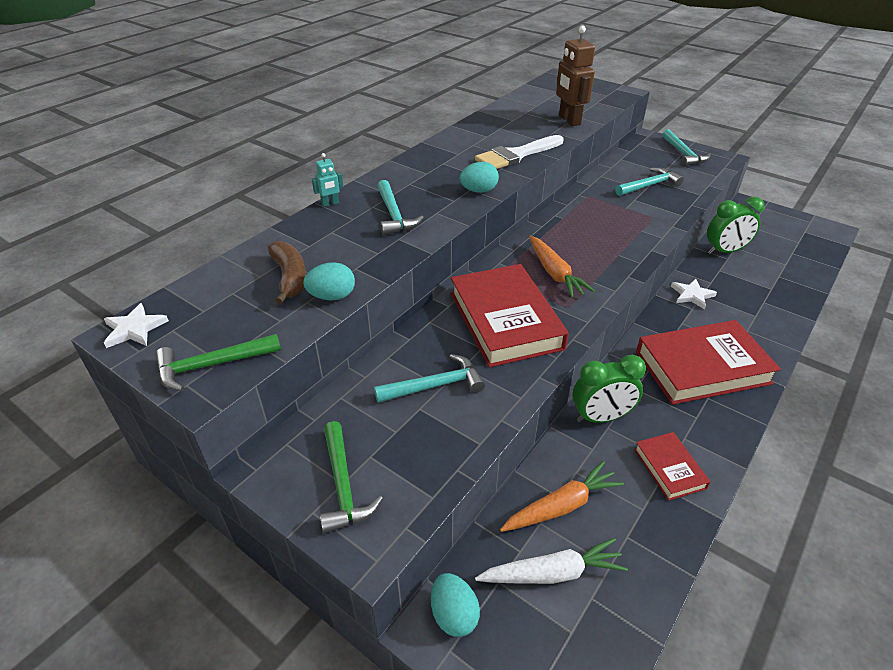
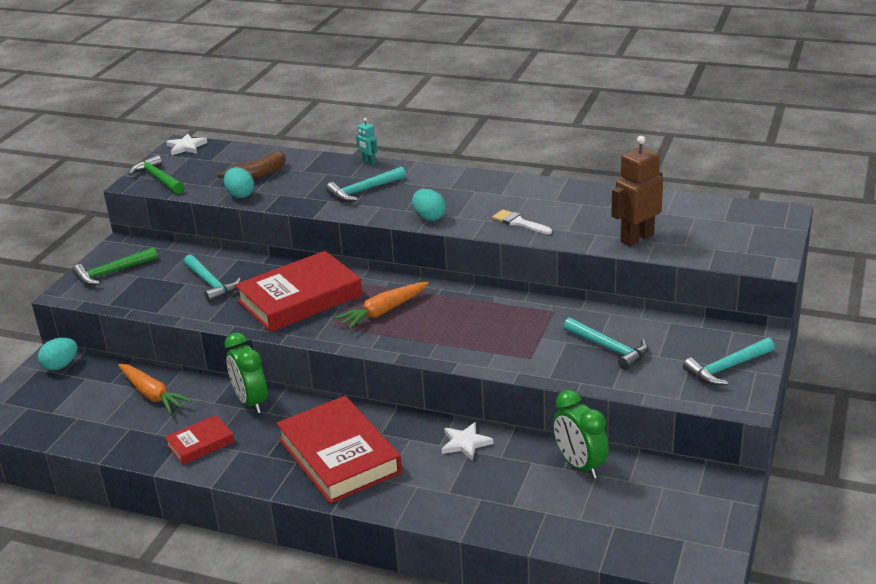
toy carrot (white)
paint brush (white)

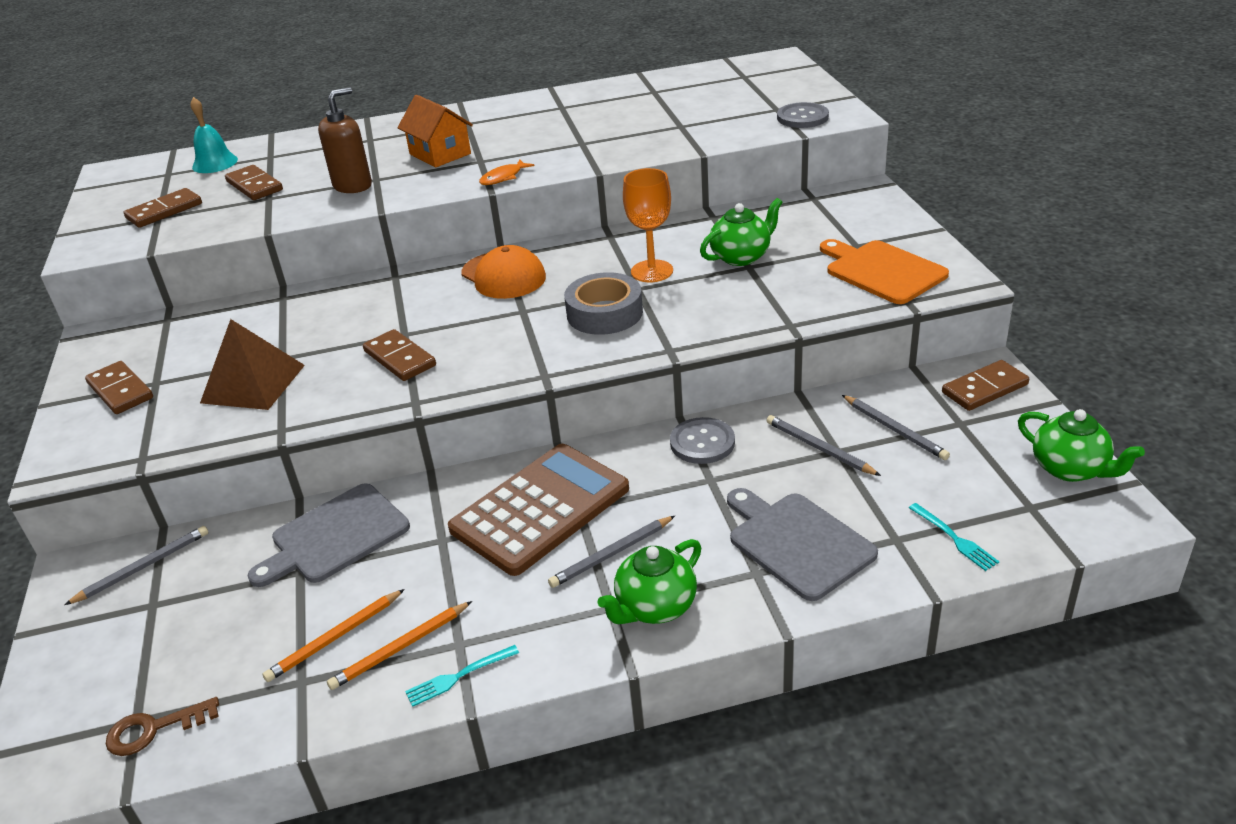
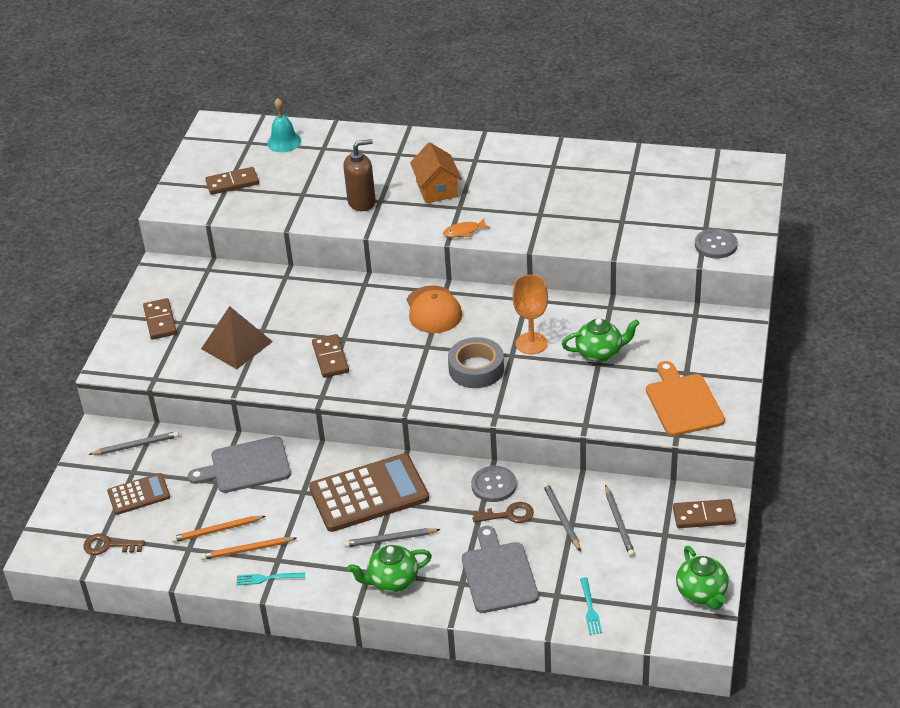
domino (dark brown) (3rd from left in the first image)
calculator (dark brown) (1st from left)
key (dark brown) (2nd from left)

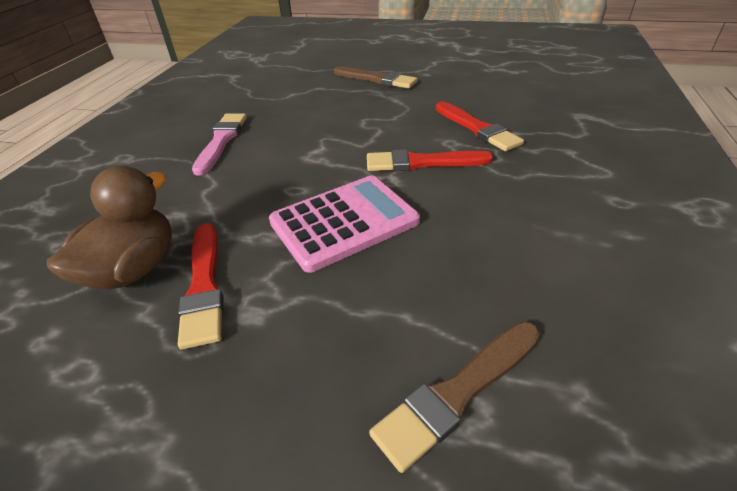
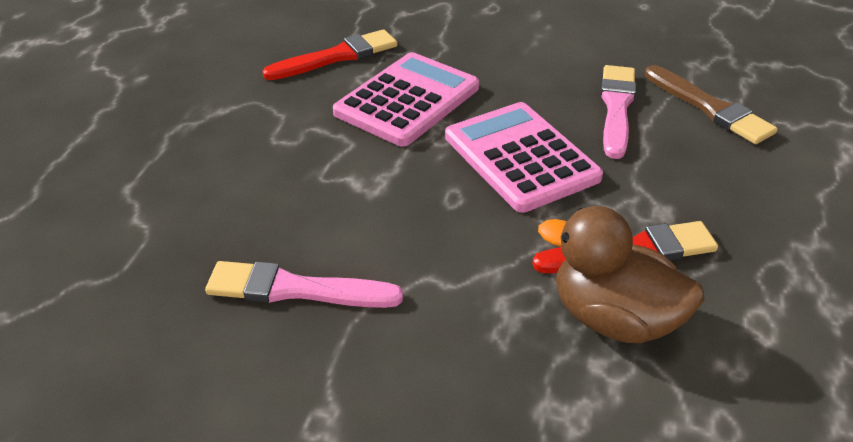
paint brush (dark brown) (1st from left in the first image)
paint brush (rose-pink) (2nd from left)
calculator (rose-pink) (1st from left)

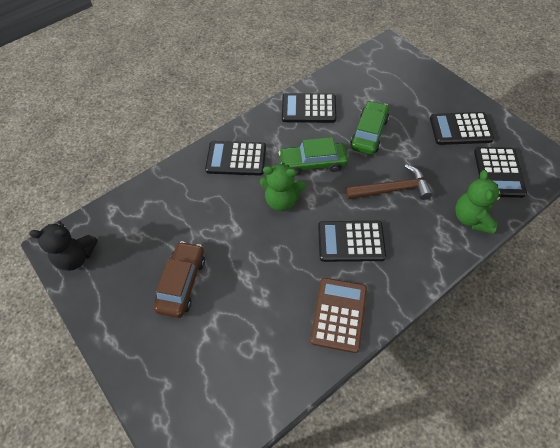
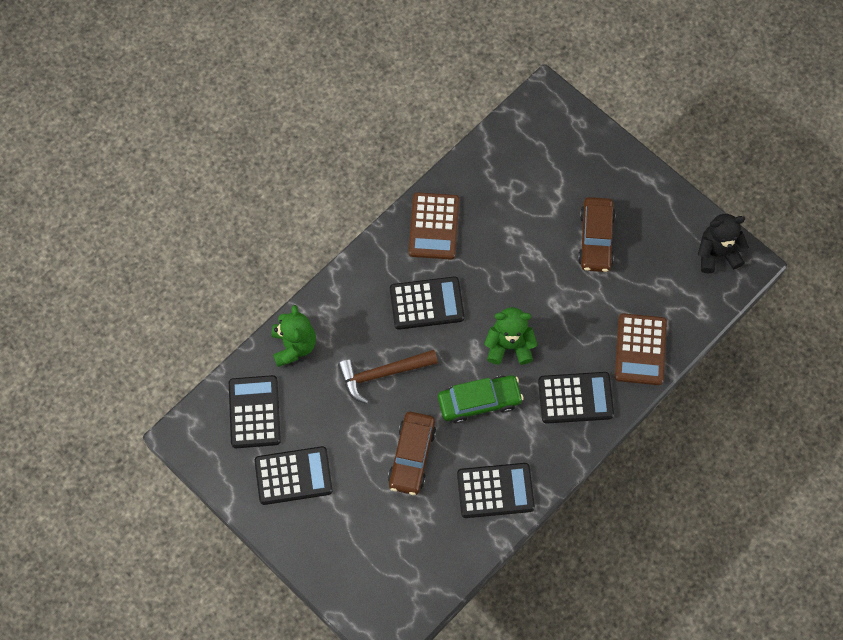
calculator (dark brown) (2nd from left)
car (dark brown) (1st from left)

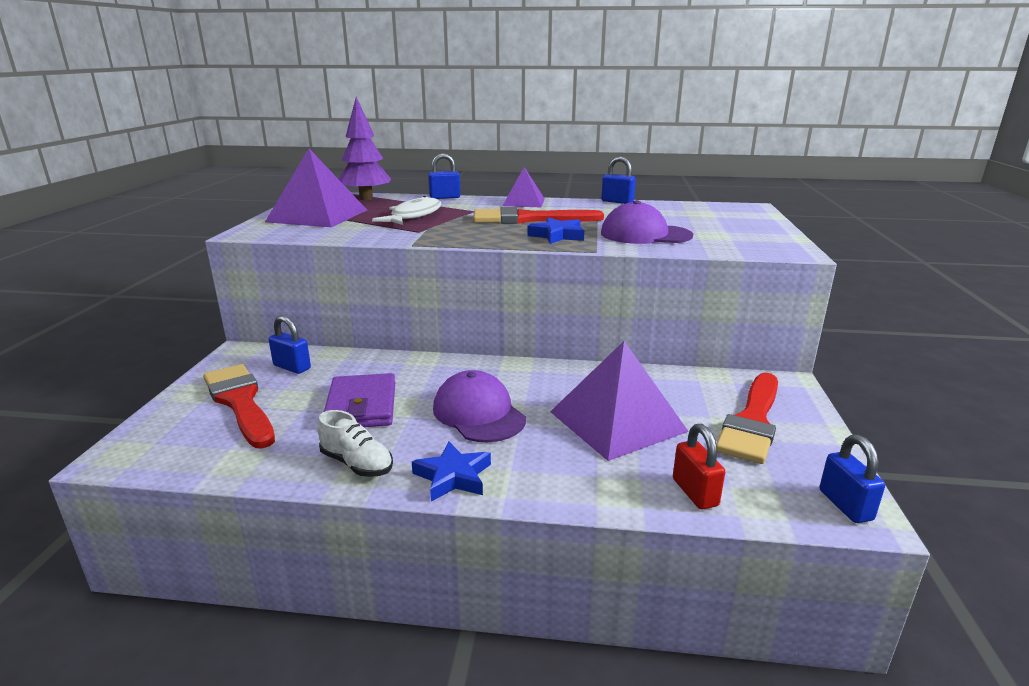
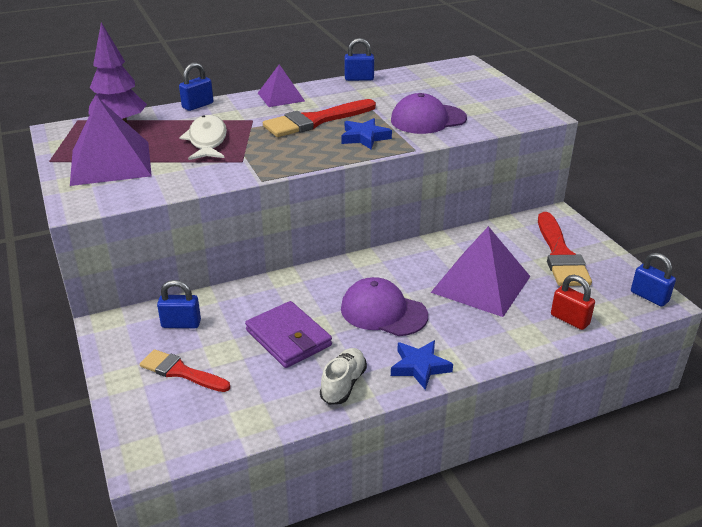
shoe (white)
paint brush (red) (1st from left)

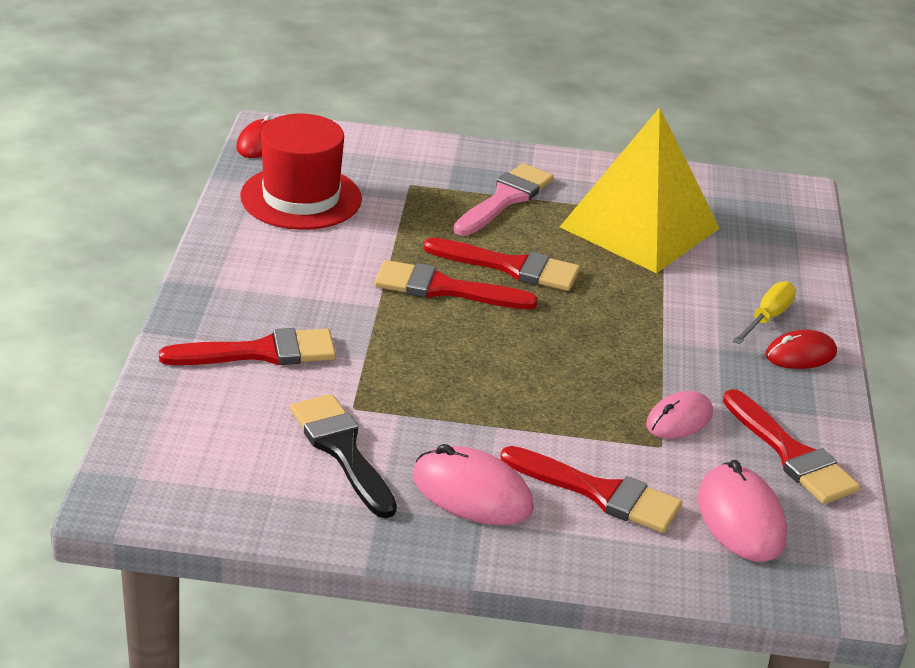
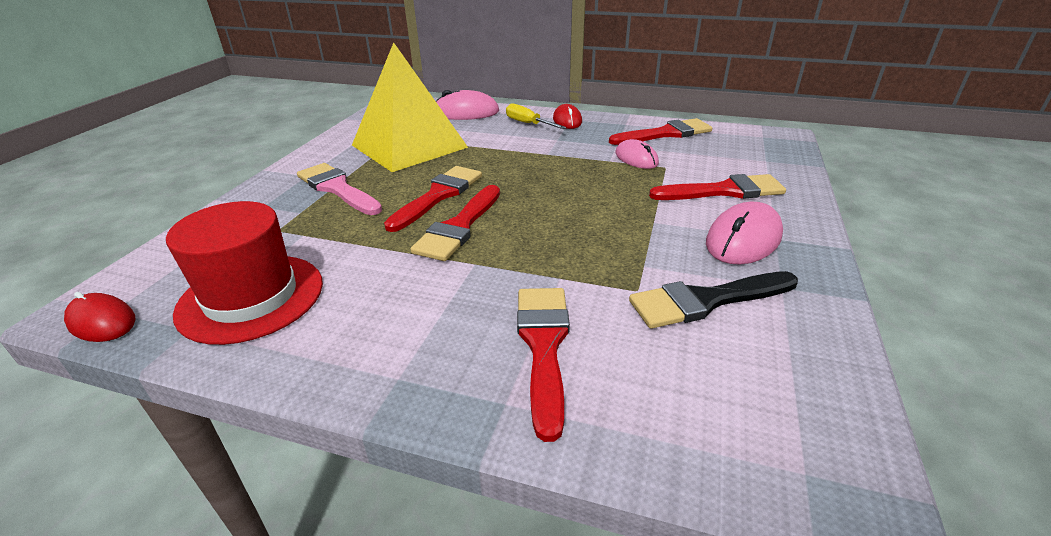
mouse (rose-pink) (1st from left)
paint brush (red) (5th from left)

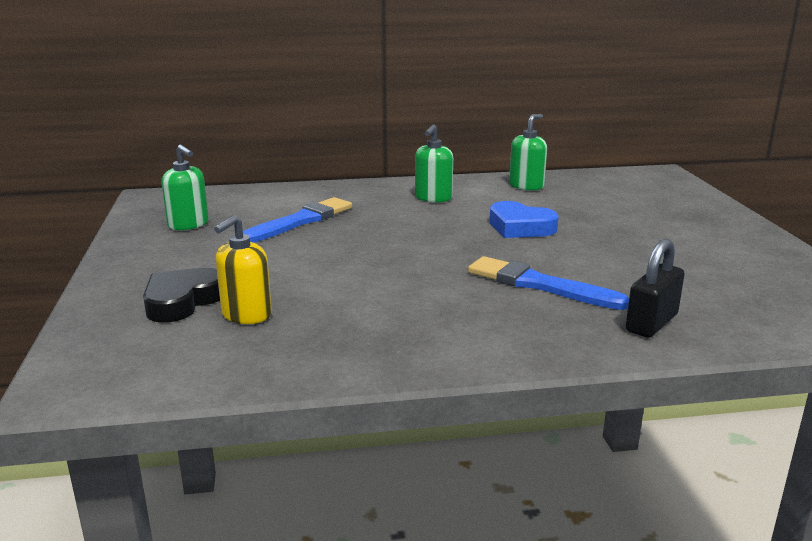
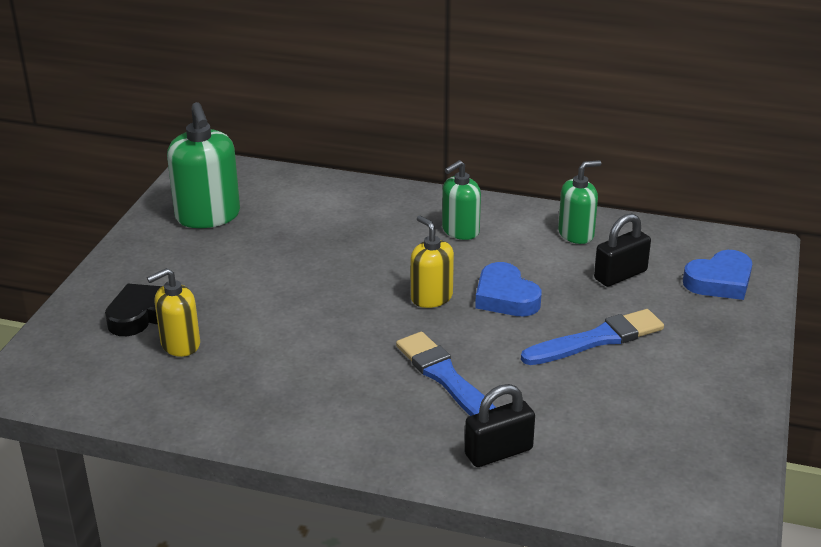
pump bottle (bright yellow) (2nd from left)
lock (black) (2nd from left)
heart (cobalt) (2nd from left)
paint brush (cobalt) (2nd from left)
pump bottle (green) (1st from left)

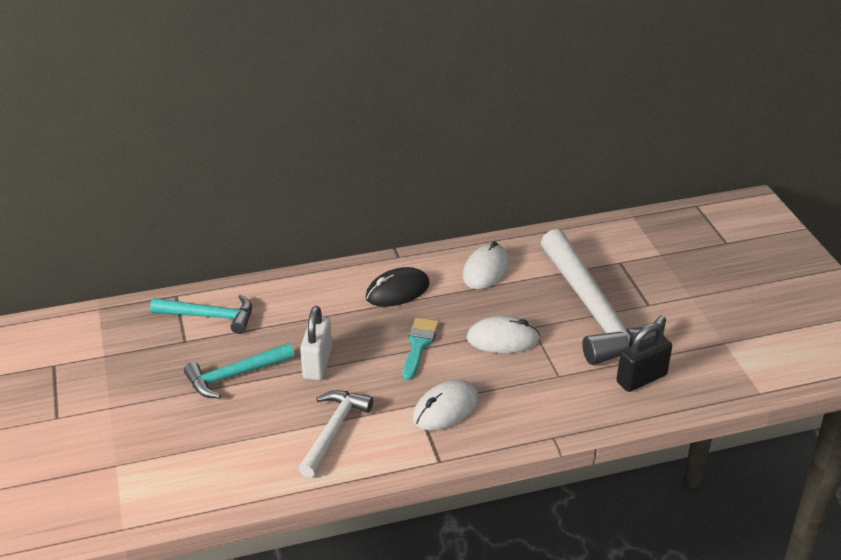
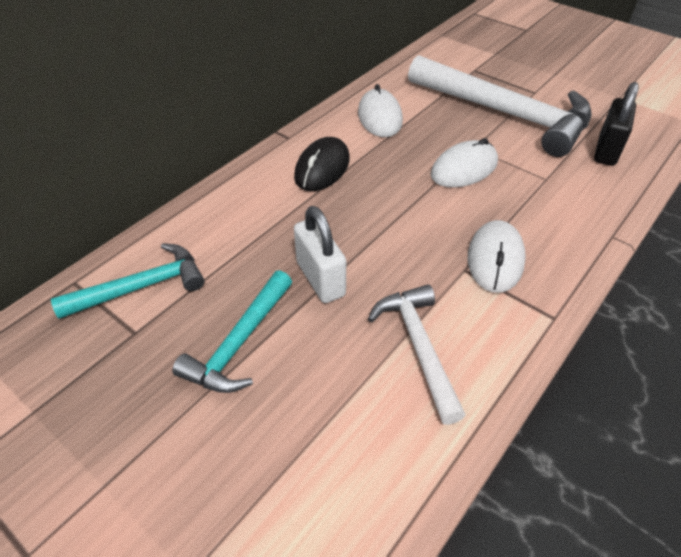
paint brush (teal)

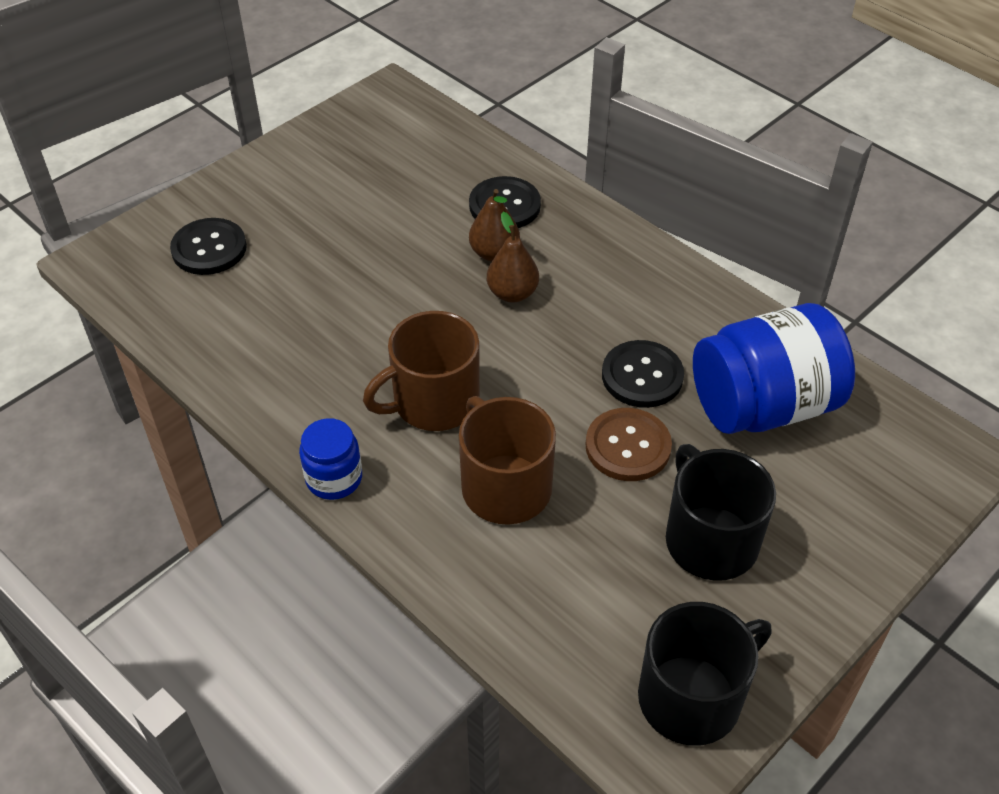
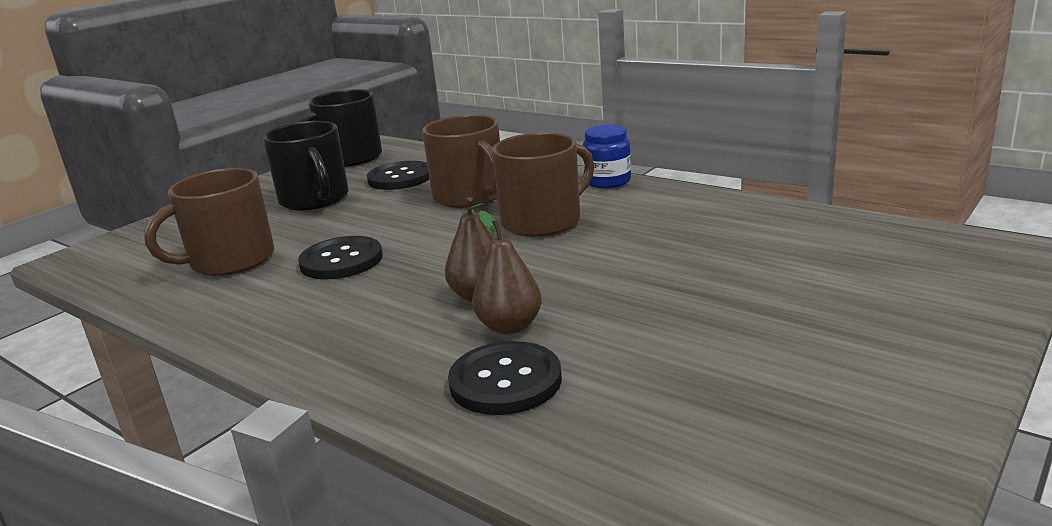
shirt button (dark brown)
shirt button (black) (2nd from left)
tea mug (dark brown) (1st from left)

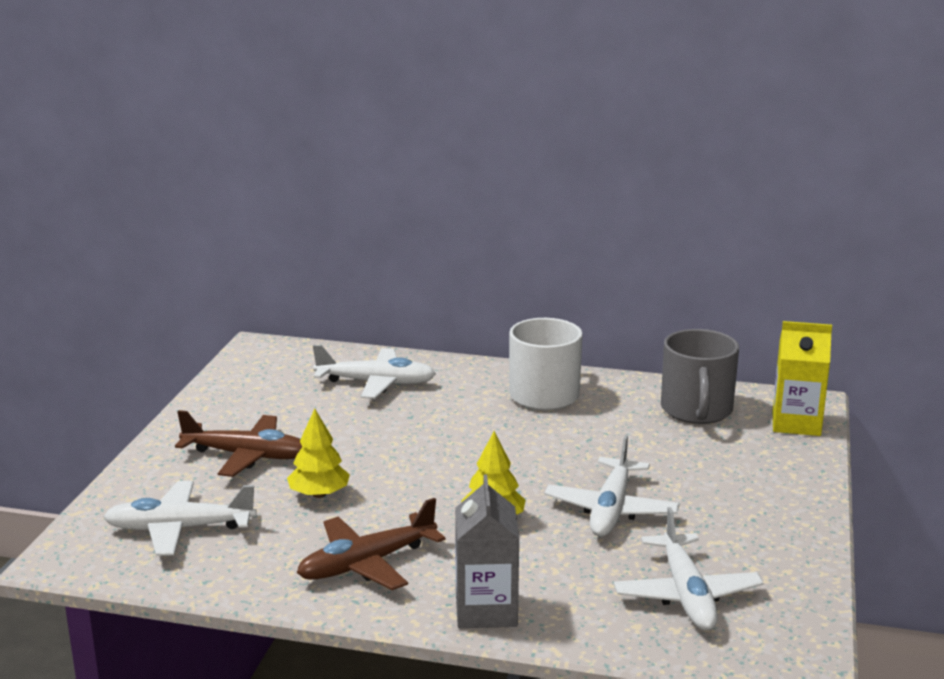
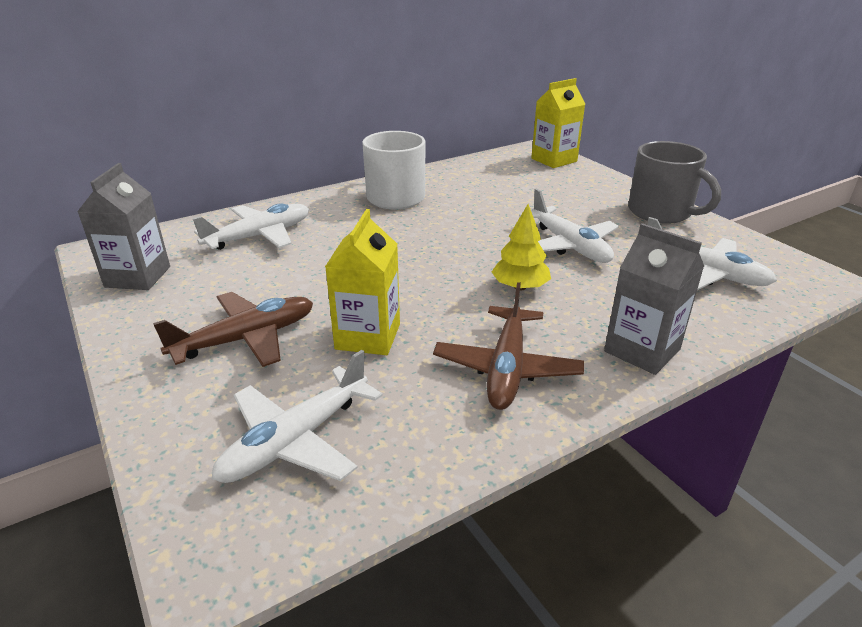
juice carton (ash-grey) (1st from left)
tea mug (ash-grey)
juice carton (bright yellow) (1st from left)

